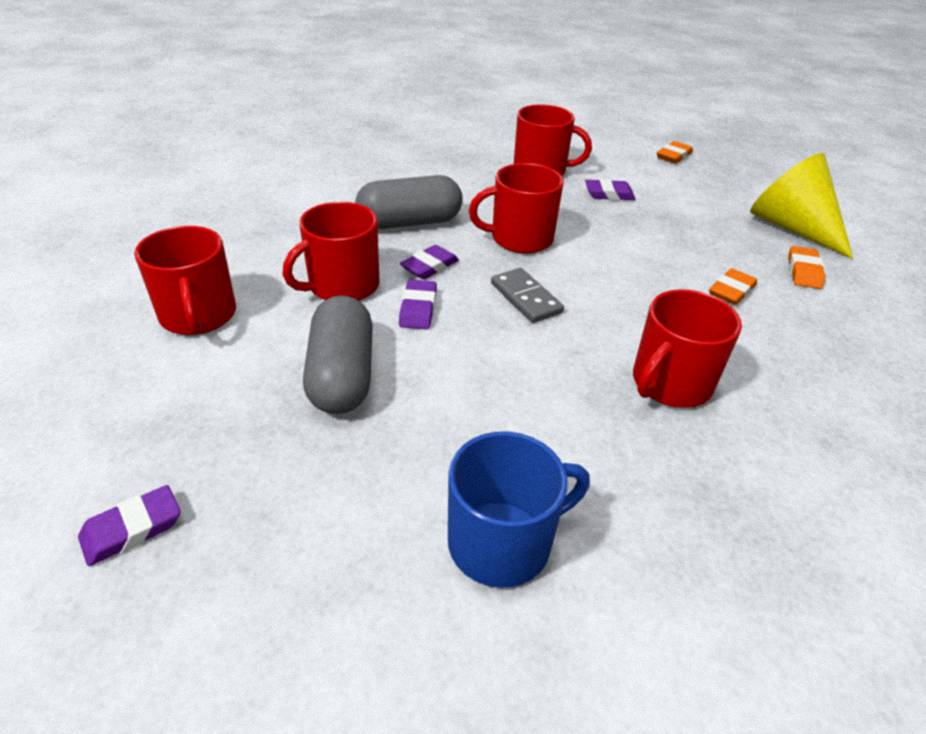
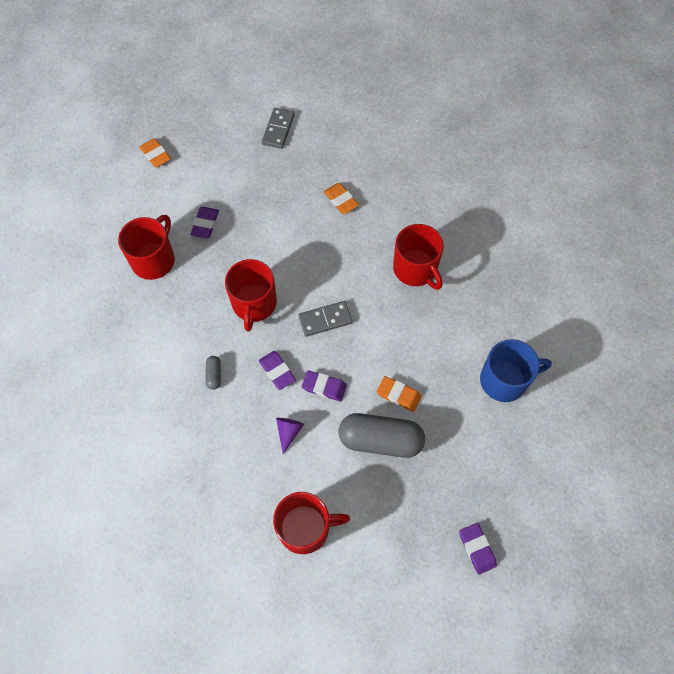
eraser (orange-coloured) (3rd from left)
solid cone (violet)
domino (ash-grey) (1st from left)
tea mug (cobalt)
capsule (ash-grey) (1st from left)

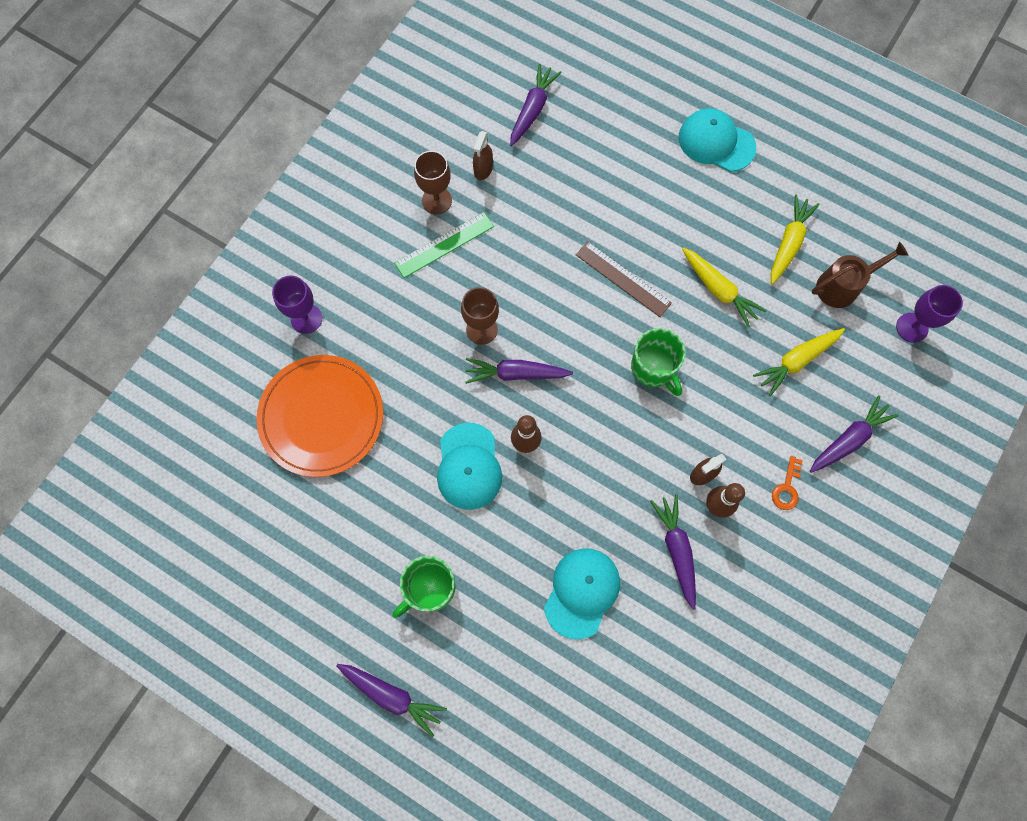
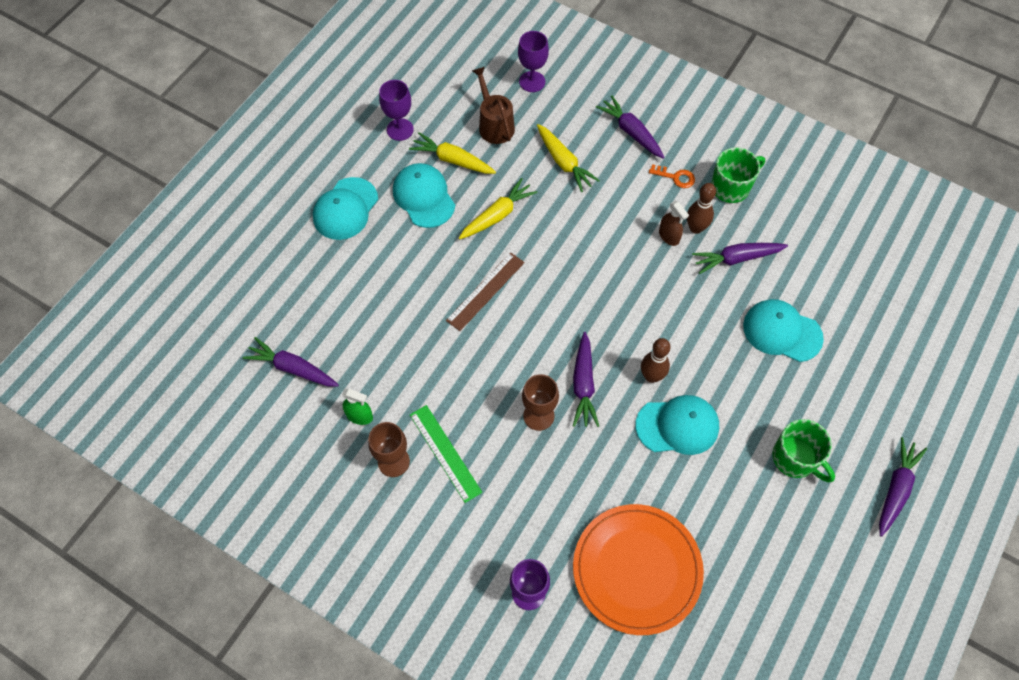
wine glass (violet) (1st from left)
cap (teal) (2nd from left)
tea mug (green) (1st from left)
spray bottle (green)

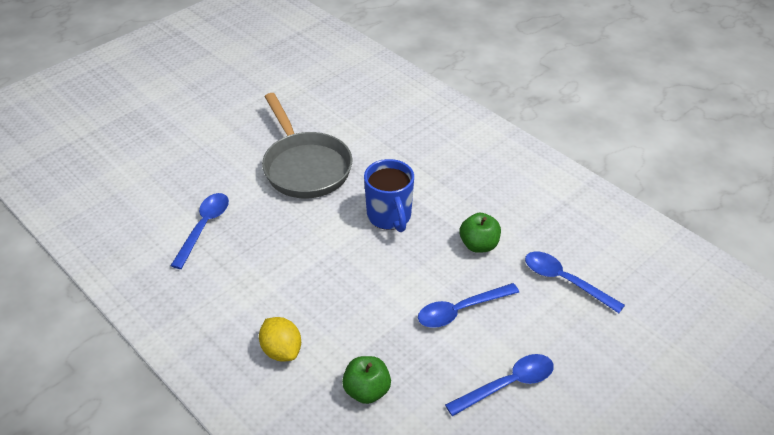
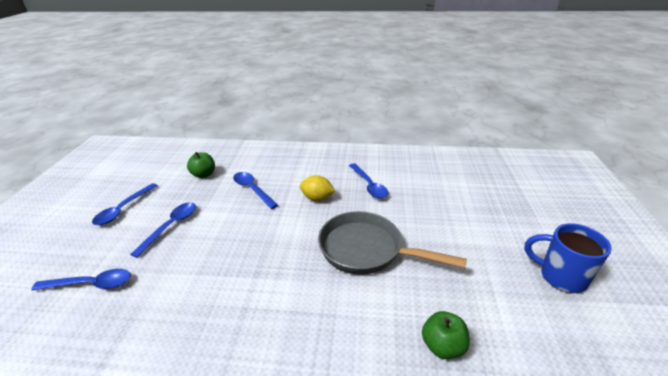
teaspoon (cobalt) (4th from left)
citrus fruit (bright yellow)
tea mug (cobalt)
apple fruit (green) (2nd from left)

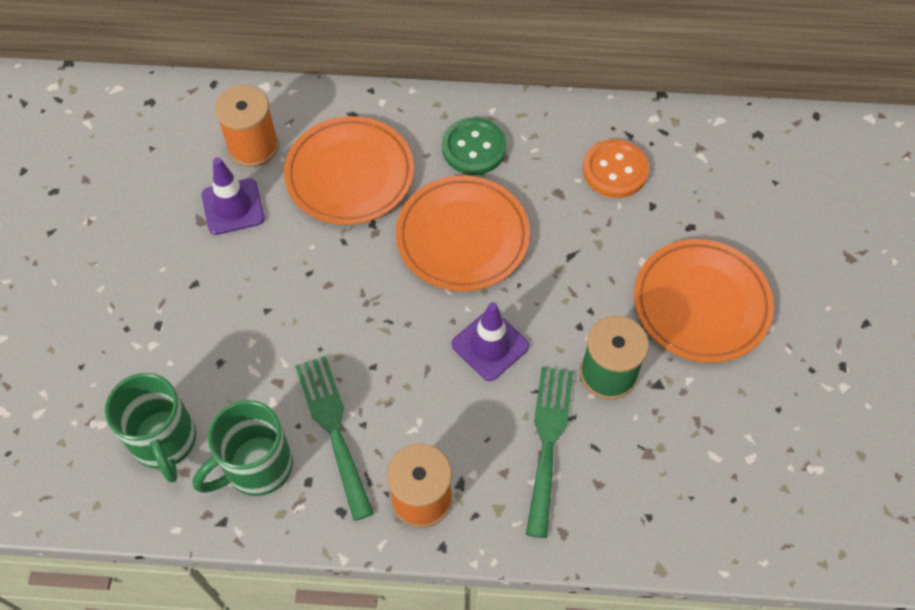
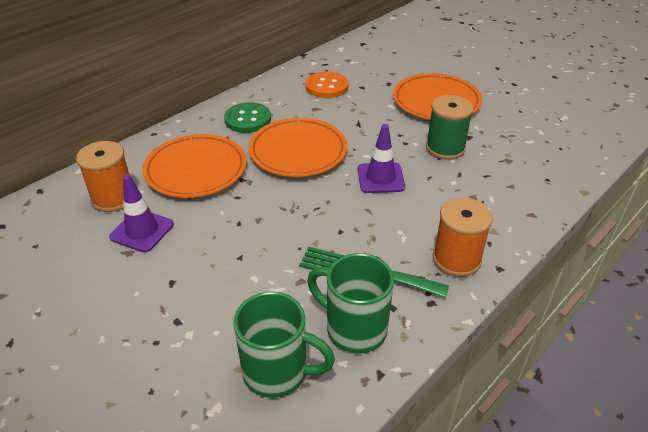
dinner fork (green) (2nd from left in the first image)
tea mug (green) (2nd from left)

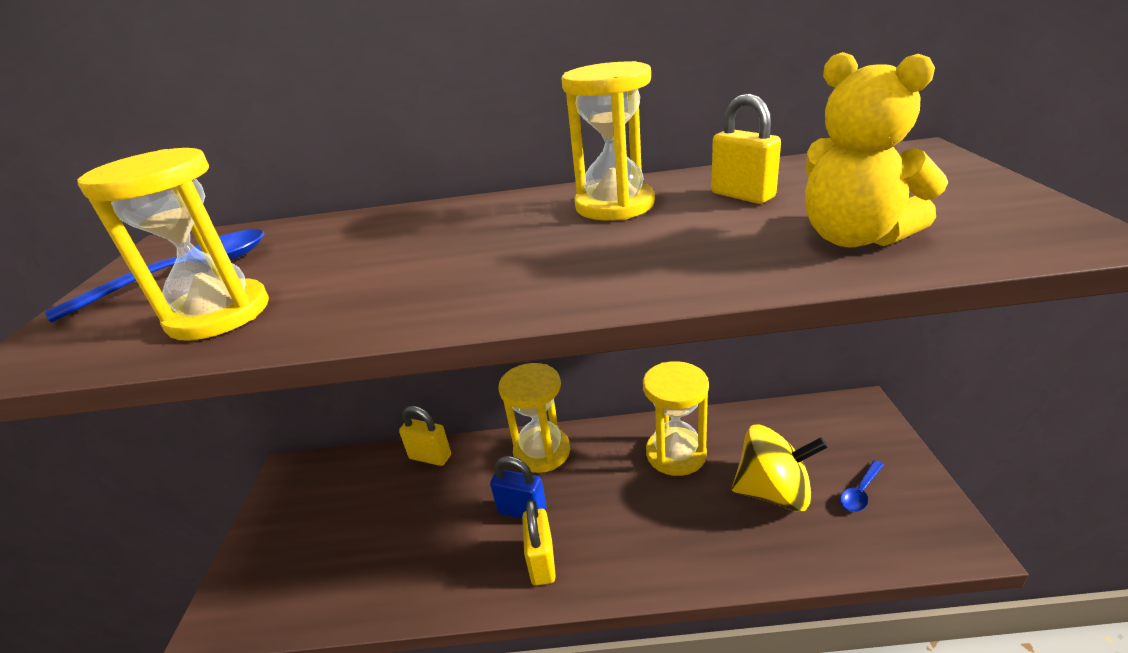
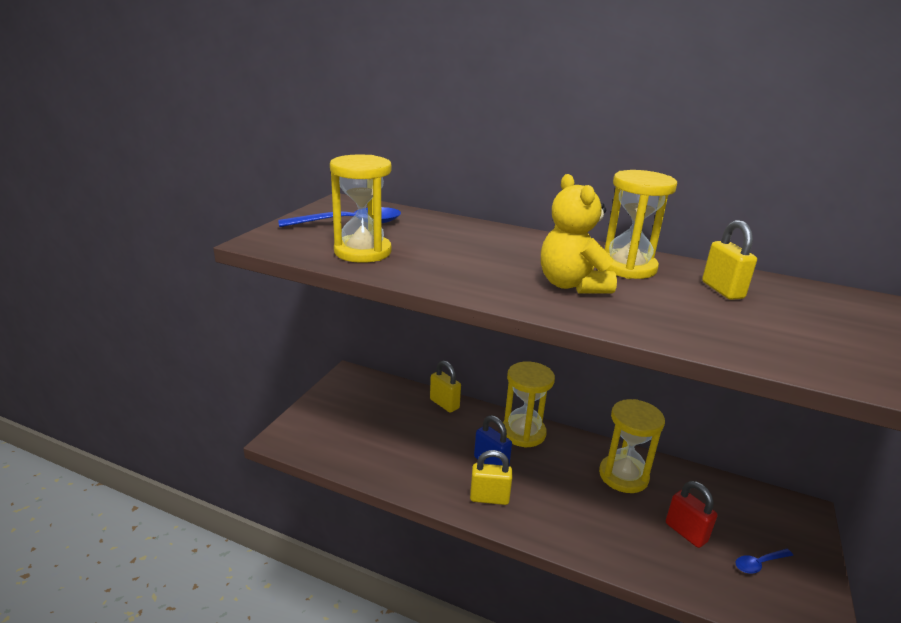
teddy (bright yellow)
lock (red)
lock (bright yellow) (2nd from left)

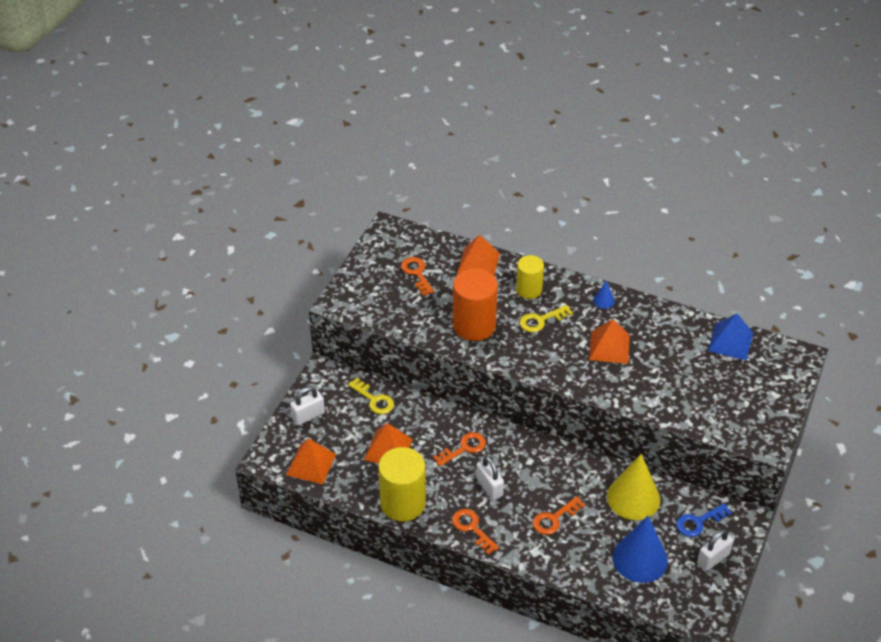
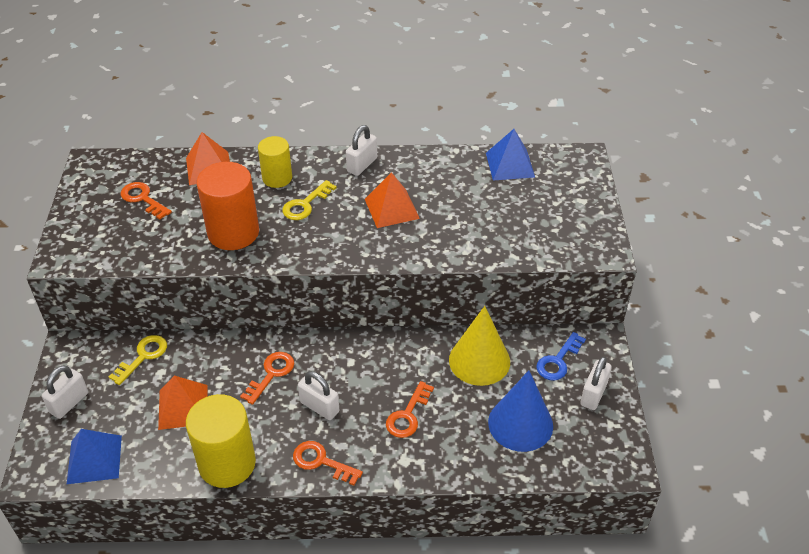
lock (white) (3rd from left)
pyramid shape (cobalt) (1st from left)
key (bright yellow) (1st from left)

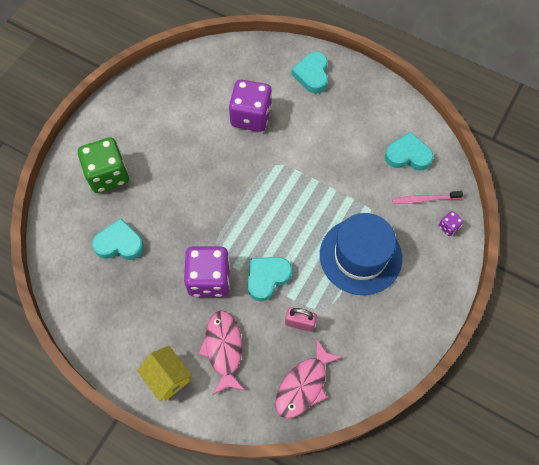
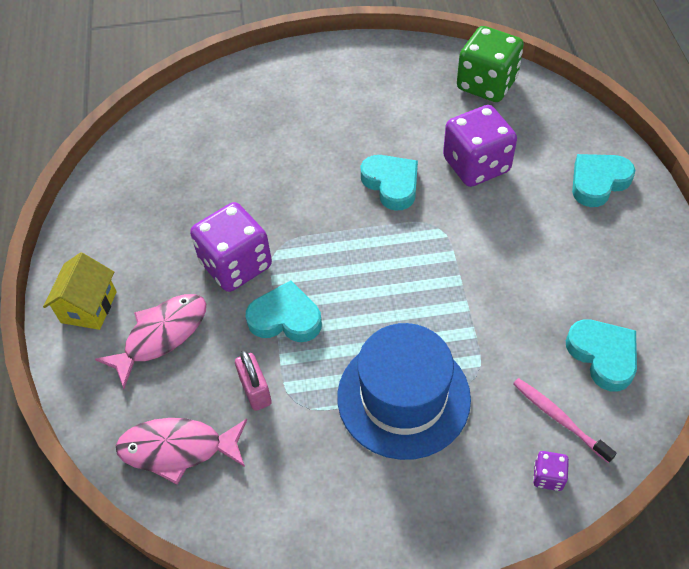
game die (green)
heart (teal) (2nd from left)

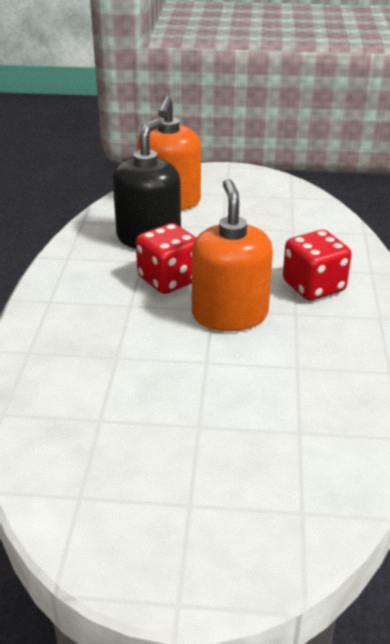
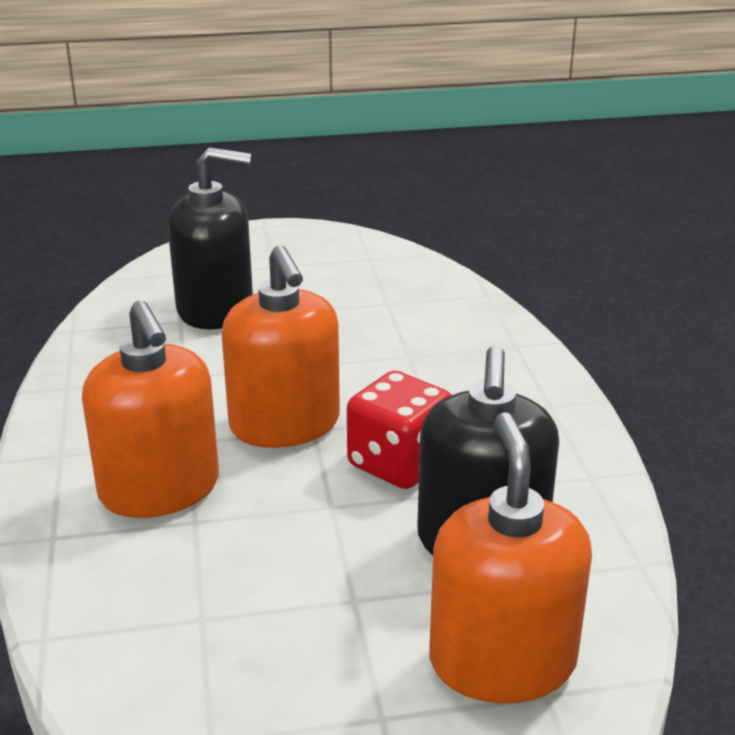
pump bottle (black) (1st from left)
pump bottle (orange-coloured) (1st from left)

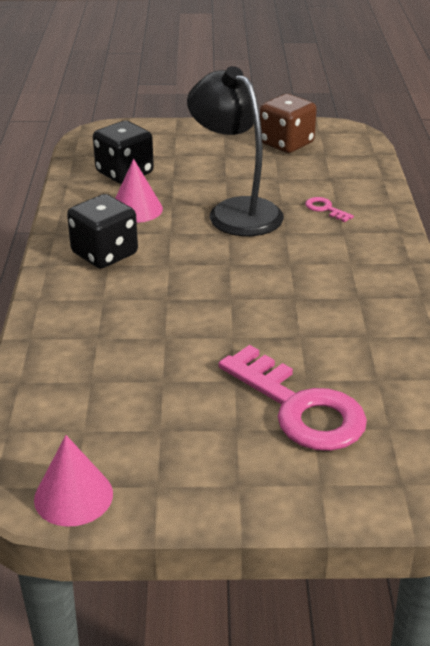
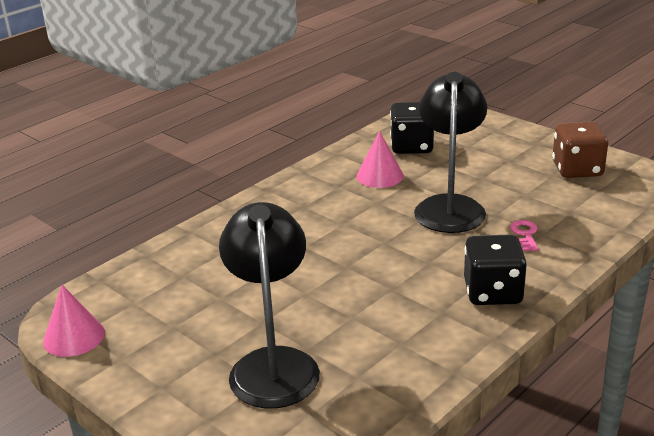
game die (black) (2nd from left)
desk lamp (black) (1st from left)

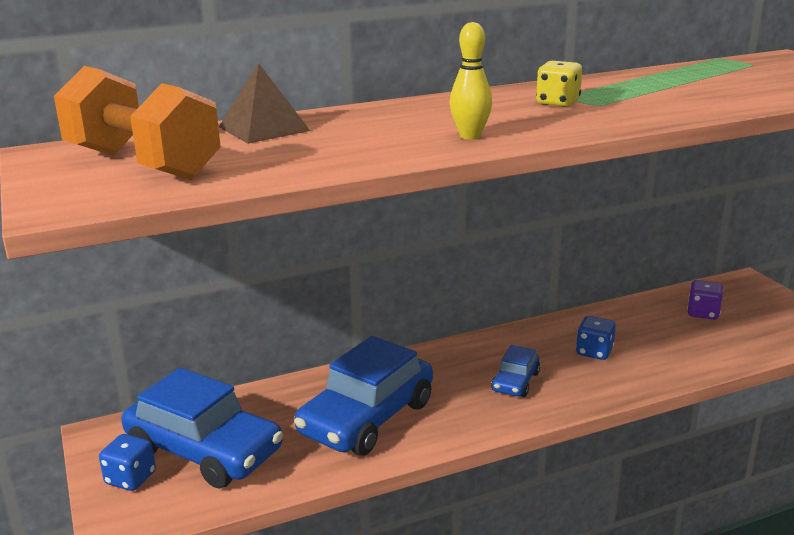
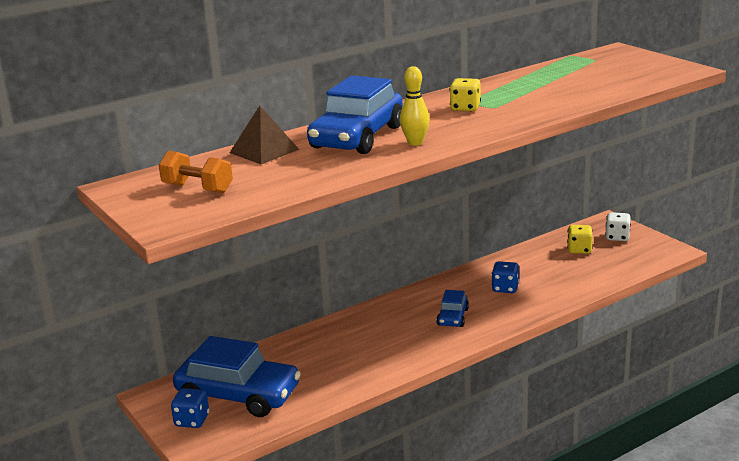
game die (white)
car (cobalt) (2nd from left)
game die (bright yellow) (2nd from left)
hand weight (orange-coloured)

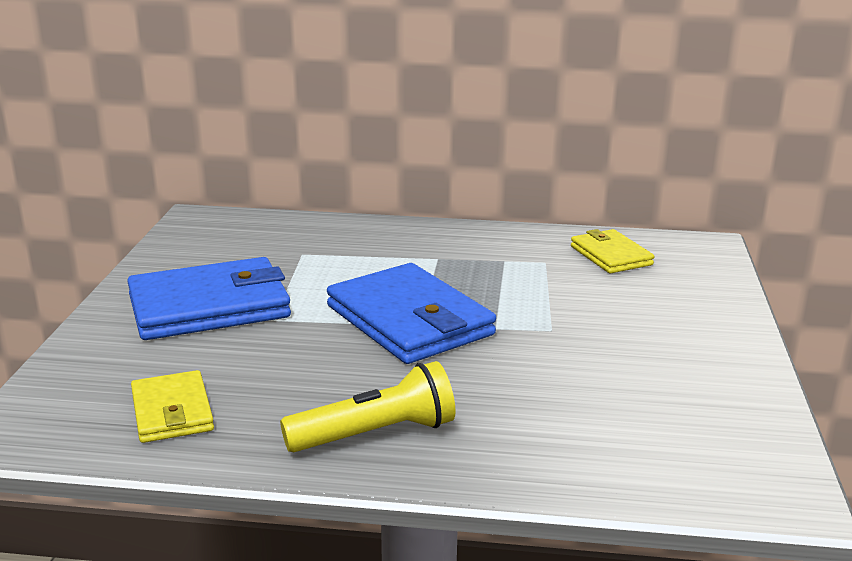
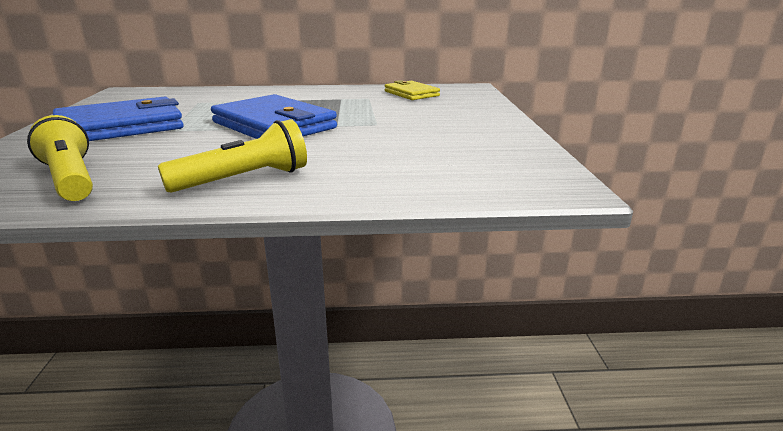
flashlight (bright yellow) (1st from left)

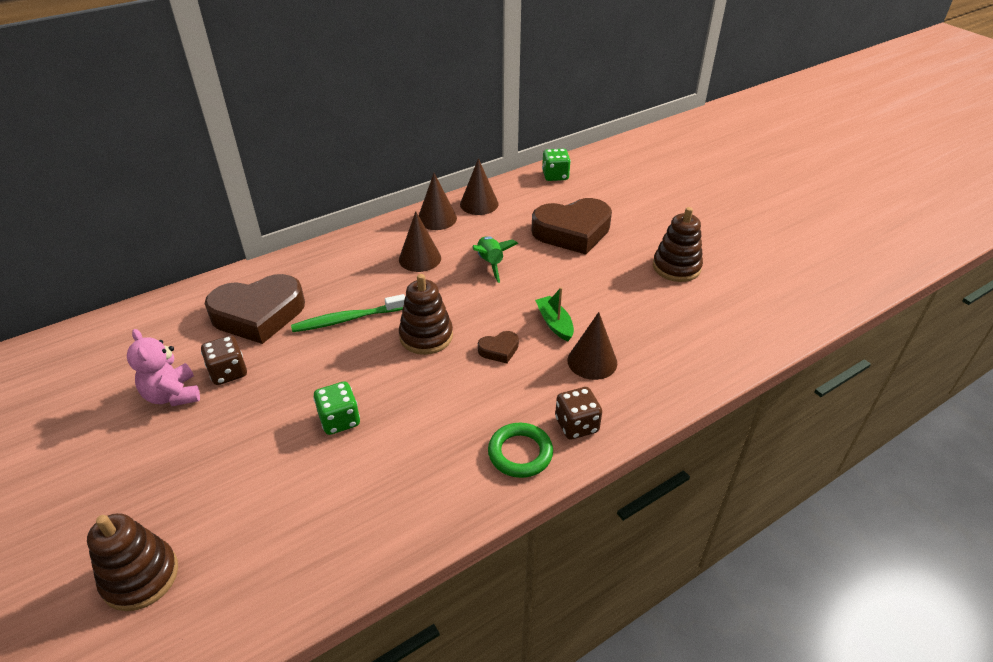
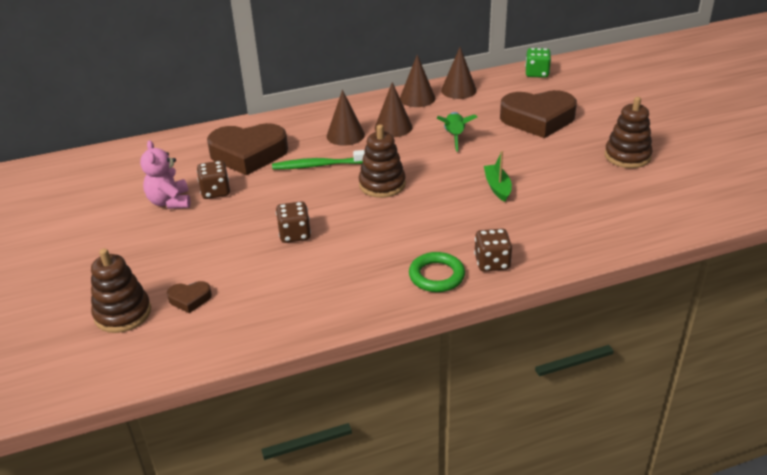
heart (dark brown) (1st from left)
solid cone (dark brown) (1st from left)
game die (dark brown) (2nd from left)

